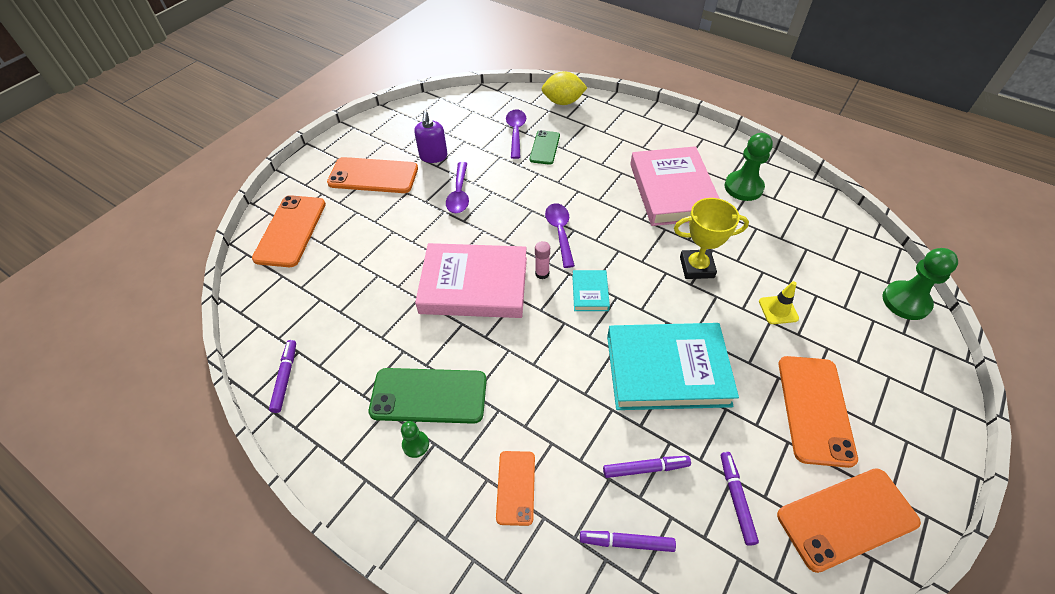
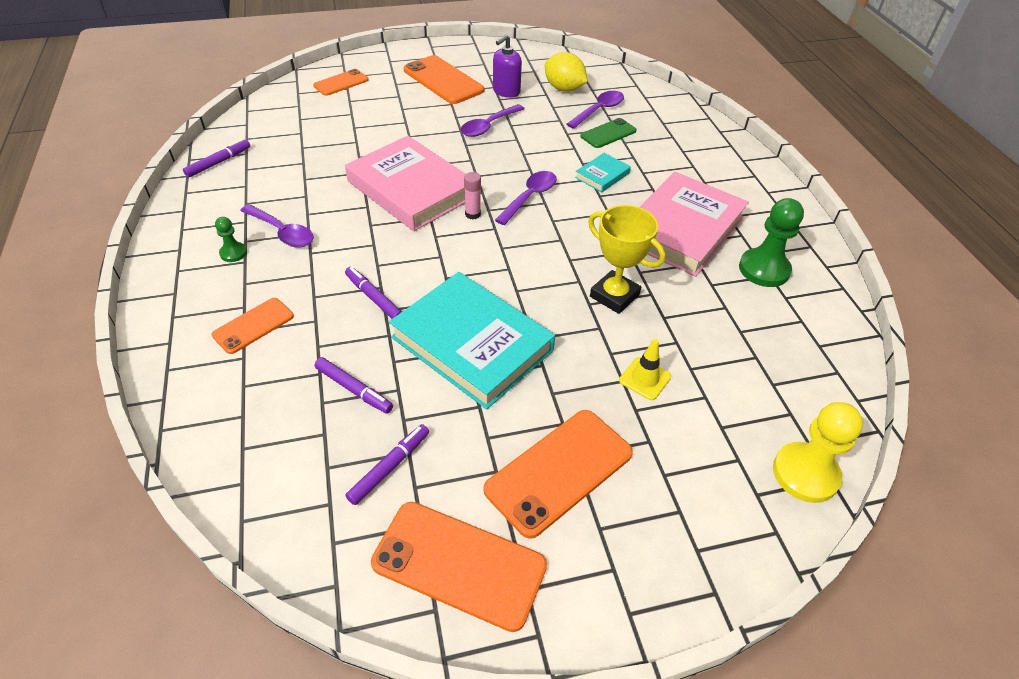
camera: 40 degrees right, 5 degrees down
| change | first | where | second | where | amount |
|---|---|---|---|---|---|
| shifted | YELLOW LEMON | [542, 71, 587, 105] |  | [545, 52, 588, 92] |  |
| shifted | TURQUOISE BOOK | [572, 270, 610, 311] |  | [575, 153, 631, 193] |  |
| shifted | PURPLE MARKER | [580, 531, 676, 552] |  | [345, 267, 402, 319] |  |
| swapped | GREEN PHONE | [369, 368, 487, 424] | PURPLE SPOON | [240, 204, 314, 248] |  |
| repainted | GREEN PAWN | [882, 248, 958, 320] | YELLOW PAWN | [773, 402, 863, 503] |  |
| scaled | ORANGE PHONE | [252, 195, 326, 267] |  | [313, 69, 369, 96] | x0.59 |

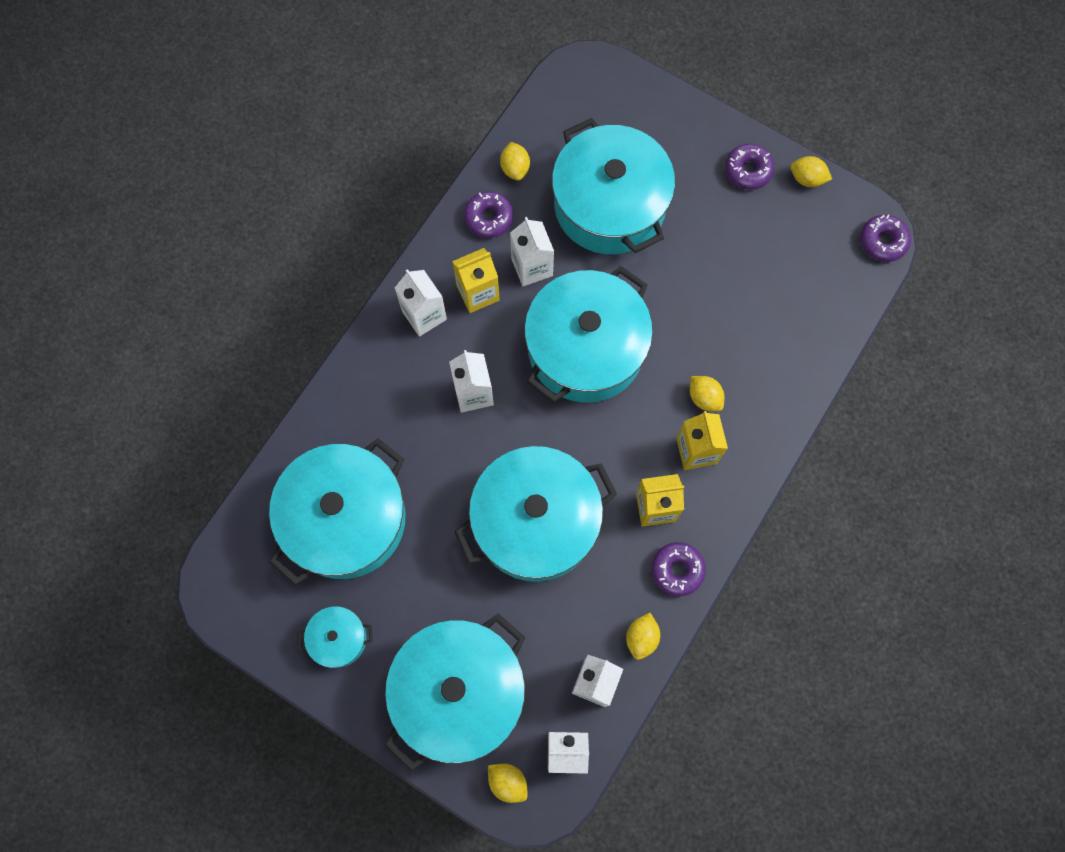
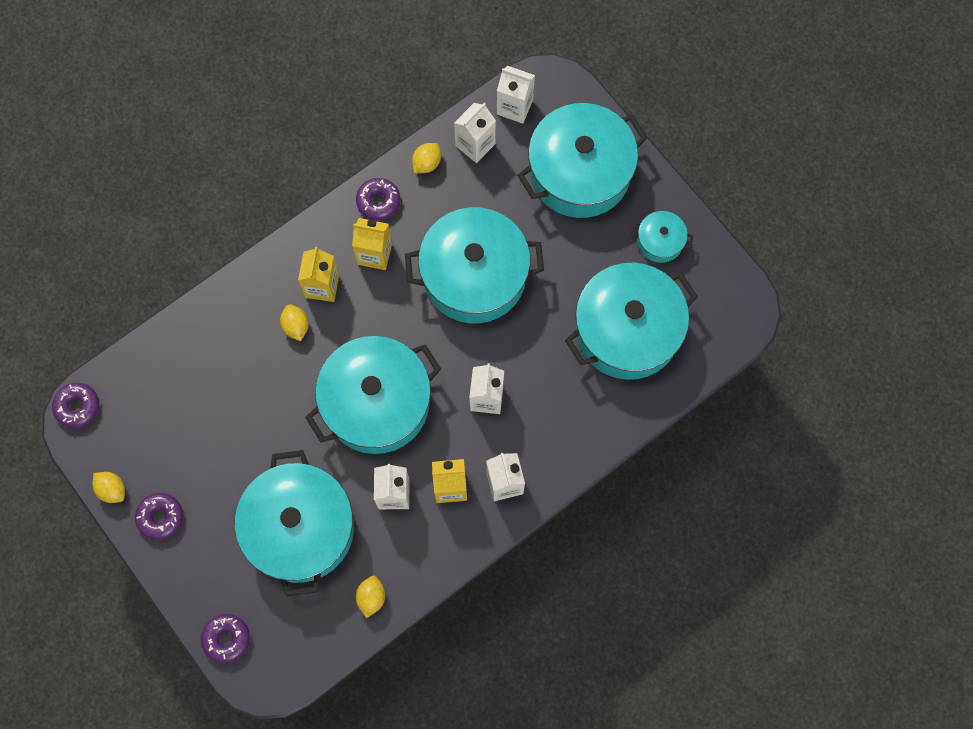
camera: 160 degrees left, 0 degrees up
| change | first | where | second | where | amount |
|---|---|---|---|---|---|
| gone | YELLOW LEMON | [488, 764, 528, 803] |  |  |  |
| shifted | PURPLE DONUT | [464, 191, 513, 238] |  | [201, 614, 250, 663] |  |

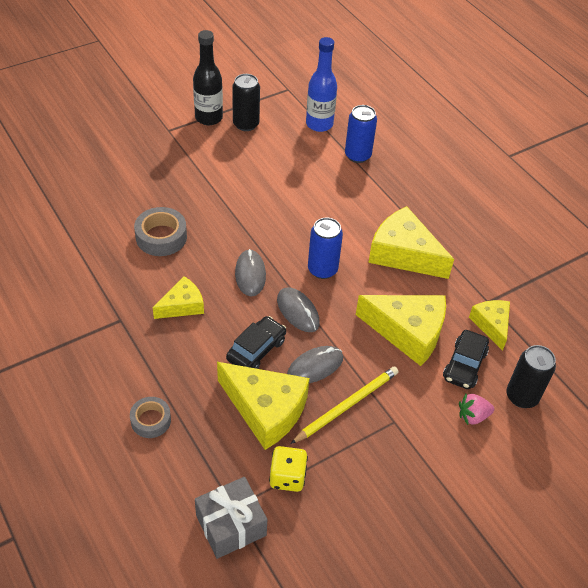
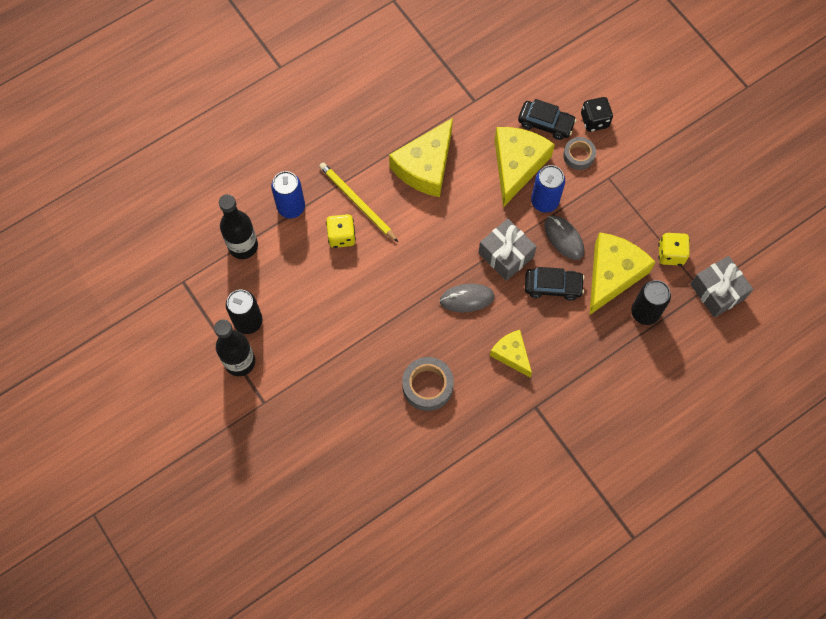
camera: 90 degrees left, 20 degrees up
| change | first | where | second | where | amount |
|---|---|---|---|---|---|
| gone | YELLOW CHEESE | [469, 300, 510, 351] |  |  |  |
| new |  |  | YELLOW DICE | [326, 214, 356, 248] |  |
| shifted | GREY TAPE | [130, 397, 171, 438] |  | [563, 137, 596, 170] |  |
| shifted | YELLOW PENCIL | [290, 367, 399, 444] |  | [319, 162, 398, 242] |  |
| shifted | BLUE CAN | [308, 217, 343, 279] |  | [531, 165, 565, 213] |  |
| shifted | BLACK CAN | [506, 345, 556, 408] |  | [631, 280, 671, 325] |  |
| swapped | GREY MOUSE | [277, 287, 320, 332] | GREY GIFT | [478, 218, 537, 281] |  |
| swapped | PINK STRAWBERRY | [459, 394, 494, 425] | BLACK DICE | [581, 97, 613, 132] |  |
| repainted | BLUE BOTTLE | [306, 37, 337, 132] | BLACK BOTTLE | [219, 194, 258, 259] |  |
| rotated | BLACK CAR | [226, 316, 286, 369] |  | [525, 267, 585, 301] | 150 degrees clockwise |

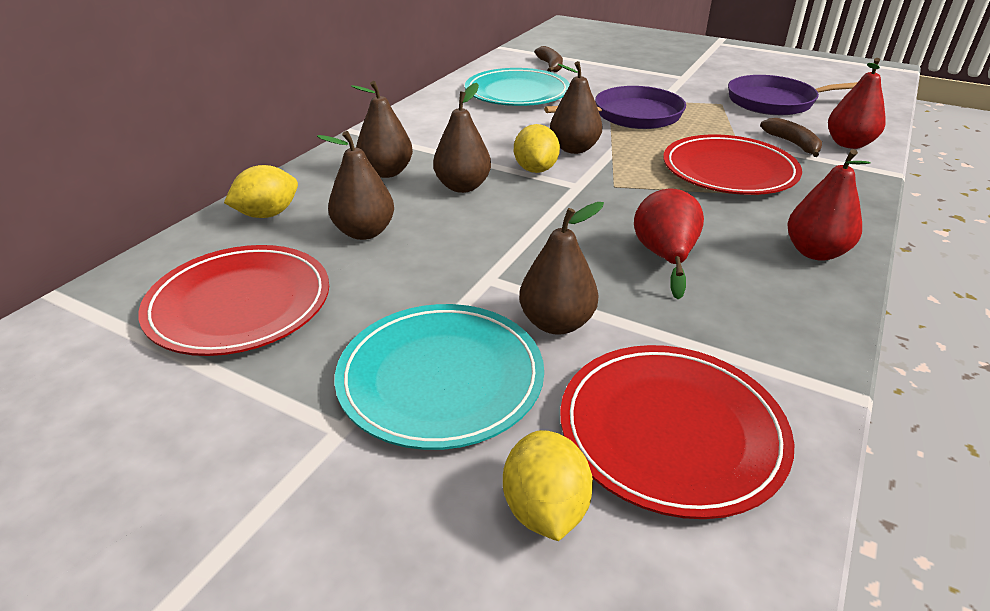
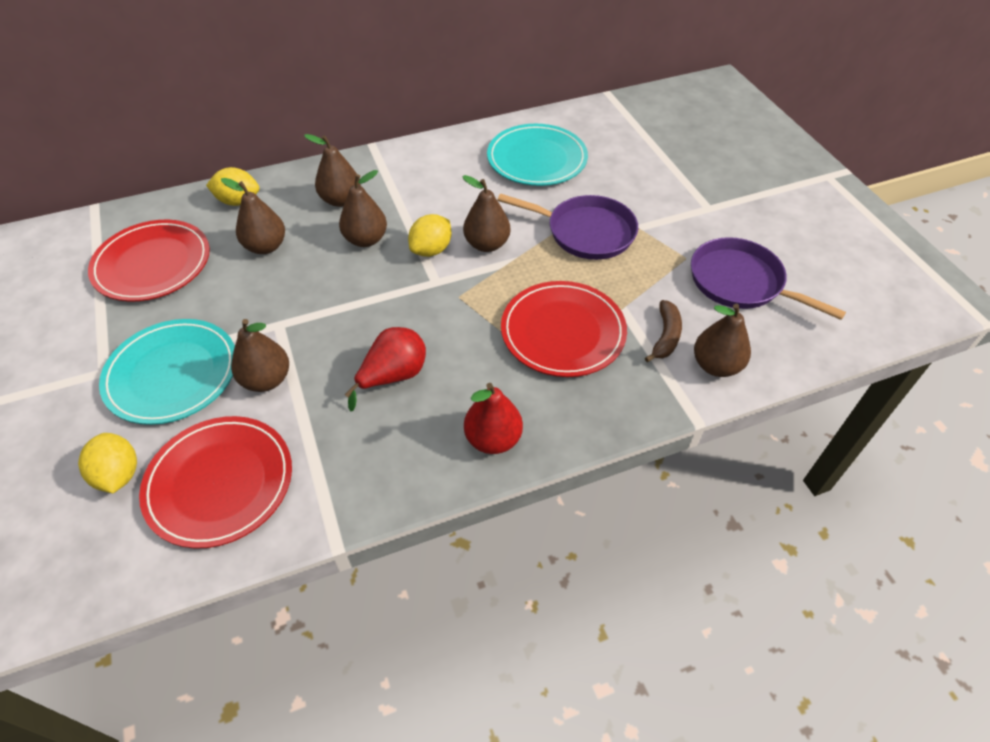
camera: 40 degrees right, 15 degrees up
| change | first | where | second | where | amount |
|---|---|---|---|---|---|
| gone | BROWN BANANA | [534, 46, 563, 72] |  |  |  |
| repainted | RED PEAR | [828, 58, 886, 149] | BROWN PEAR | [694, 304, 751, 377] |  |
| rotated | YELLOW LEMON | [503, 430, 593, 541] |  | [78, 433, 137, 493] | 60 degrees counterclockwise |

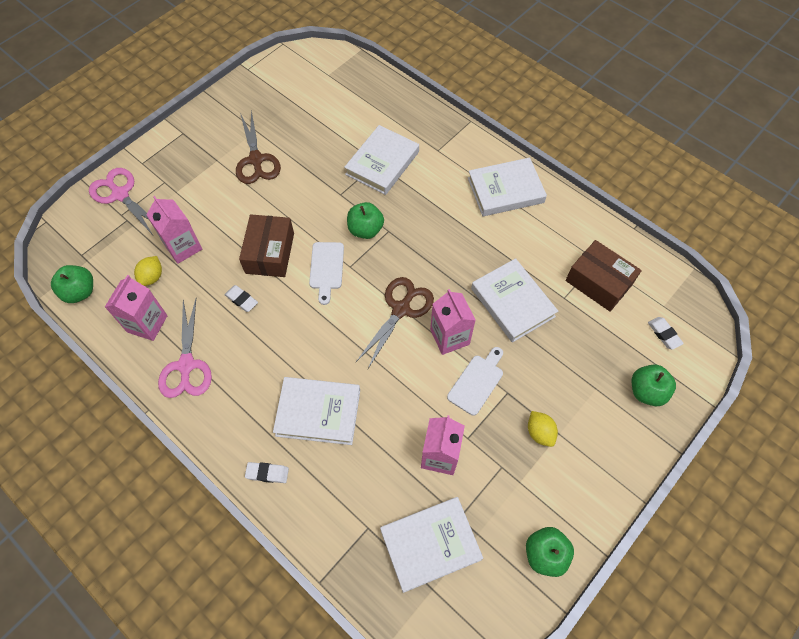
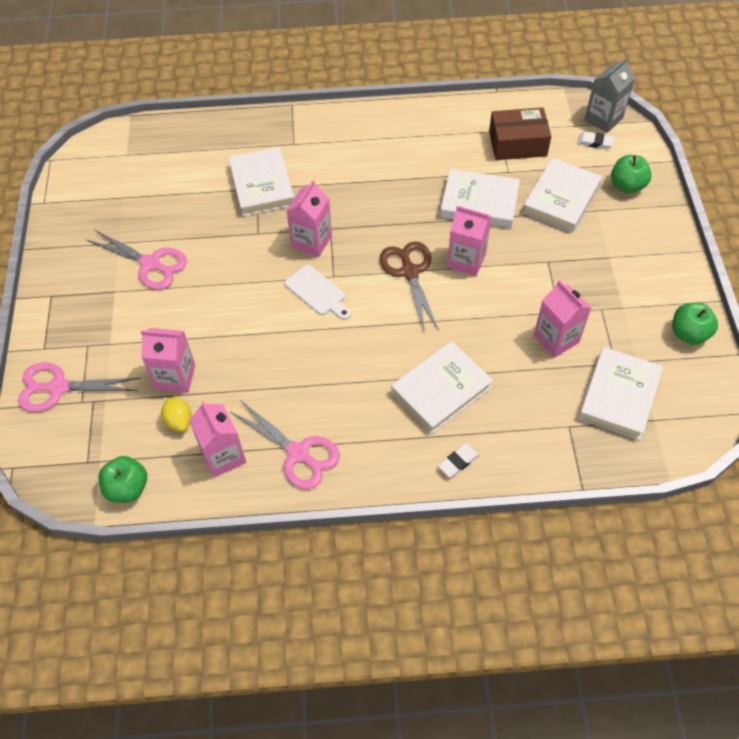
camera: 45 degrees left, 5 degrees down
| change | first | where | second | where | amount |
|---|---|---|---|---|---|
| gone | WHITE ERASER | [224, 285, 258, 312] |  |  |  |
| gone | BROWN BOX | [239, 214, 294, 277] |  |  |  |
| gone | WHITE CUTTING BOARD | [447, 347, 503, 416] |  |  |  |
| gone | YELLOW LEMON | [528, 411, 558, 447] |  |  |  |
| new |  |  | GREY CARTON | [584, 57, 635, 133] |  |
| shifted | WHITE BOOK | [468, 158, 547, 216] |  | [523, 158, 602, 233] |  |
| swapped | GREEN APPLE | [347, 202, 384, 239] | PINK CARTON | [286, 180, 332, 257] |  |
| repainted | BROWN SCISSORS | [236, 110, 281, 184] | PINK SCISSORS | [86, 230, 187, 290] |  |

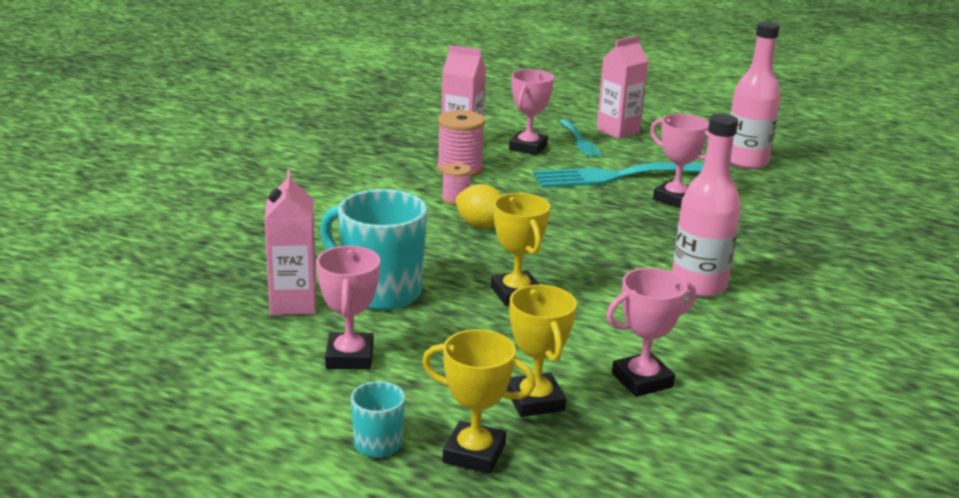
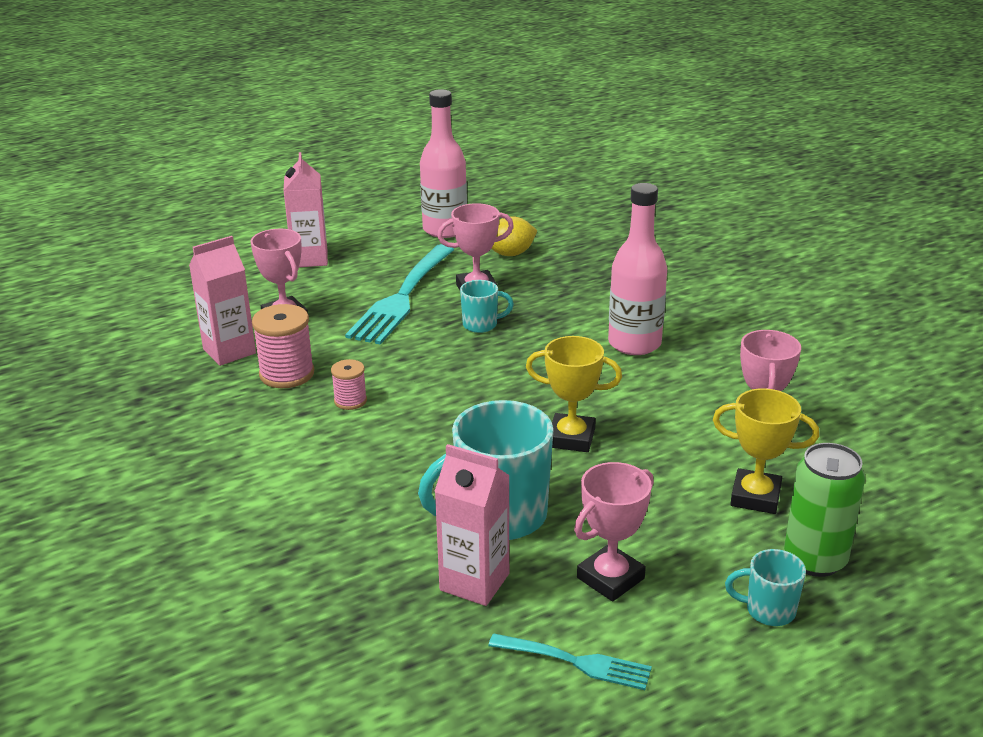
camera: 55 degrees left, 5 degrees up
| change | first | where | second | where | amount |
|---|---|---|---|---|---|
| new |  |  | TURQUOISE MUG | [460, 280, 514, 333] |  |
| shifted | YELLOW LEMON | [456, 184, 502, 228] |  | [491, 217, 537, 256] |  |
| shifted | TURQUOISE FORK | [559, 120, 603, 157] |  | [488, 633, 652, 690] |  |
| swapped | YELLOW TROPHY | [422, 329, 536, 474] | GREEN CAN | [784, 443, 865, 577] |  |
| rotated | PINK TROPHY | [316, 246, 380, 370] |  | [574, 462, 654, 601] | 75 degrees counterclockwise |

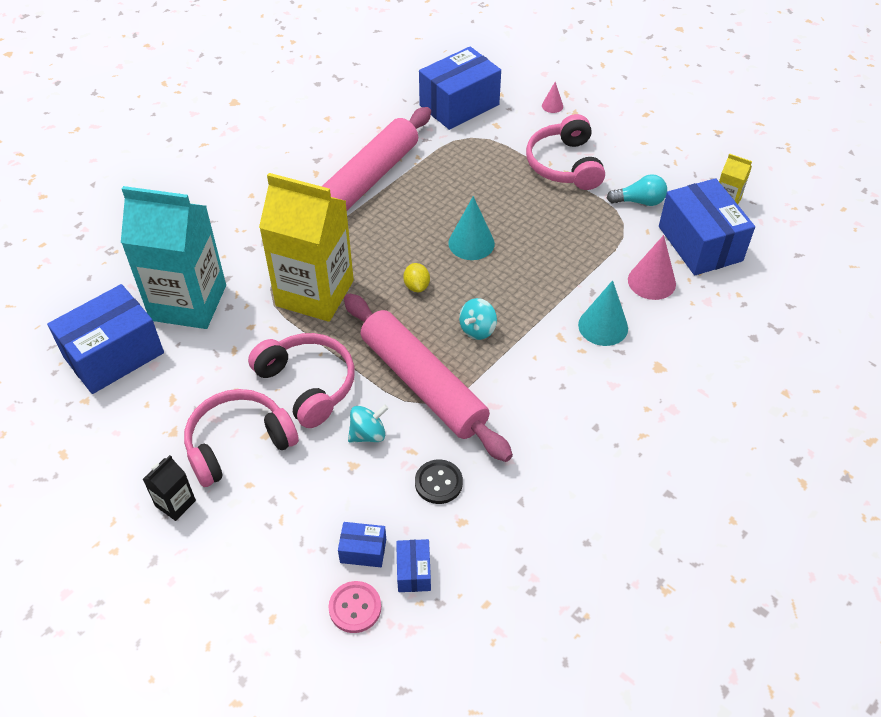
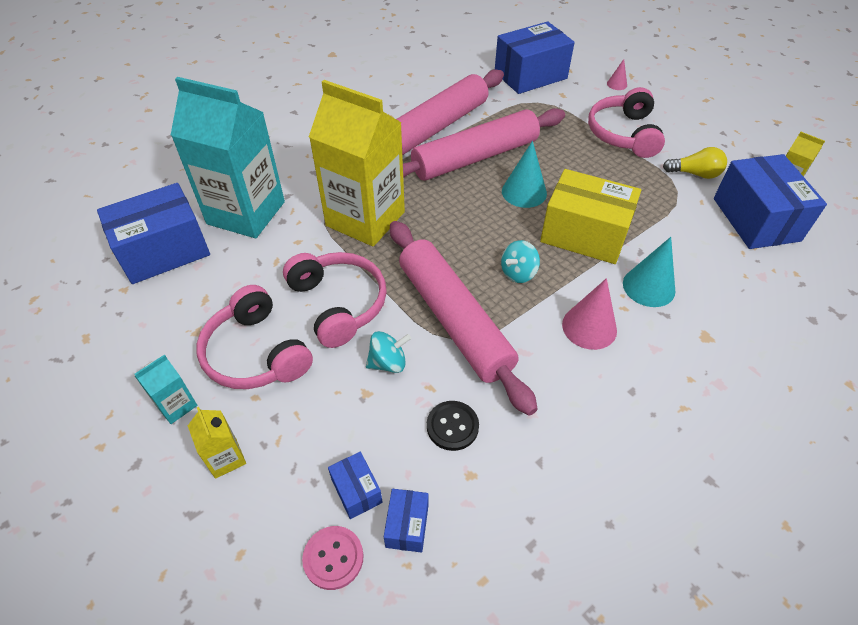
camera: 10 degrees right, 0 degrees up
| change | first | where | second | where | amount |
|---|---|---|---|---|---|
| gone | YELLOW LEMON | [403, 263, 430, 292] |  |  |  |
| new |  |  | YELLOW CARTON | [188, 407, 246, 479] |  |
| new |  |  | PINK ROLLING PIN | [403, 108, 565, 180] |  |
| new |  |  | YELLOW BOX | [540, 169, 641, 264] |  |
| shifted | PINK CONE | [628, 235, 676, 300] |  | [562, 278, 617, 350] |  |
| repainted | BLACK CARTON | [143, 455, 196, 521] | TURQUOISE CARTON | [134, 354, 197, 424] |  |
| repainted | TURQUOISE LIGHT BULB | [607, 174, 667, 206] | YELLOW LIGHT BULB | [663, 147, 727, 179] |  |
| rotated | PINK HEADPHONES | [184, 389, 299, 487] |  | [197, 285, 313, 389] | 105 degrees counterclockwise |
| rotated | BLUE BOX | [338, 522, 386, 567] |  | [328, 451, 383, 519] | 45 degrees clockwise |

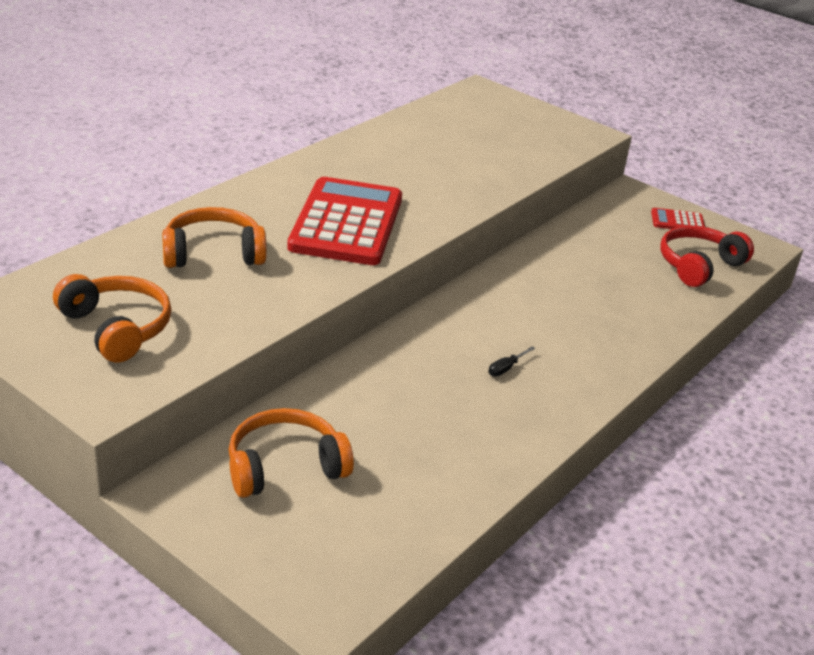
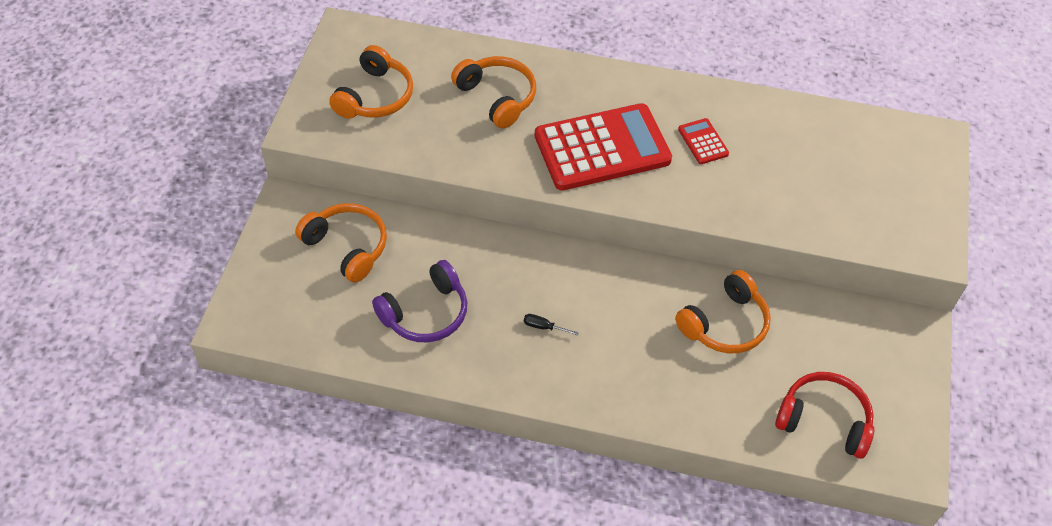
camera: 65 degrees right, 20 degrees up
| change | first | where | second | where | amount |
|---|---|---|---|---|---|
| new |  |  | PURPLE HEADPHONES | [372, 260, 467, 342] |  |
| new |  |  | ORANGE HEADPHONES | [675, 270, 771, 353] |  |
| shifted | RED CALCULATOR | [651, 208, 705, 229] |  | [678, 118, 729, 164] |  |

